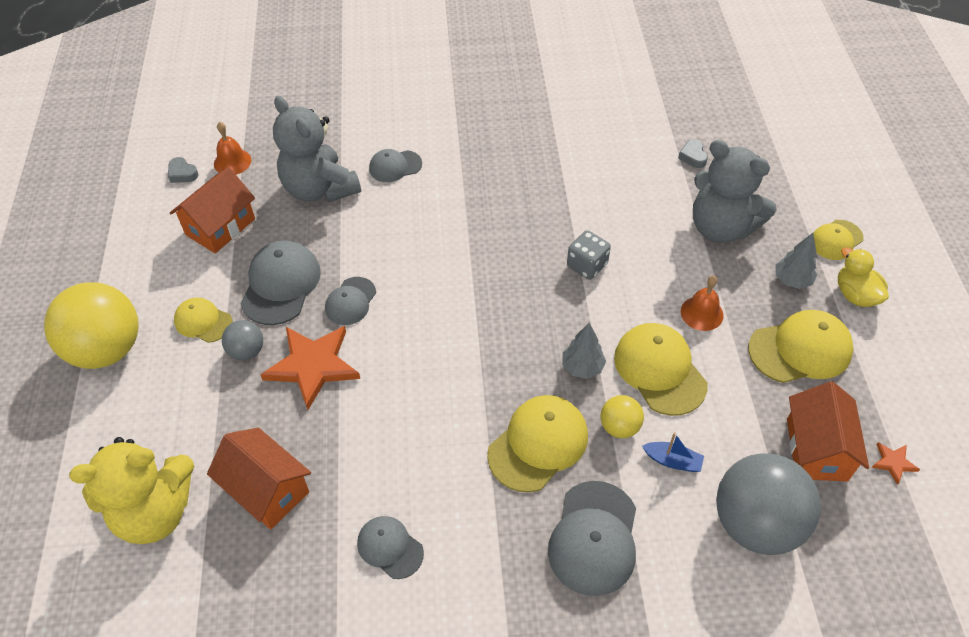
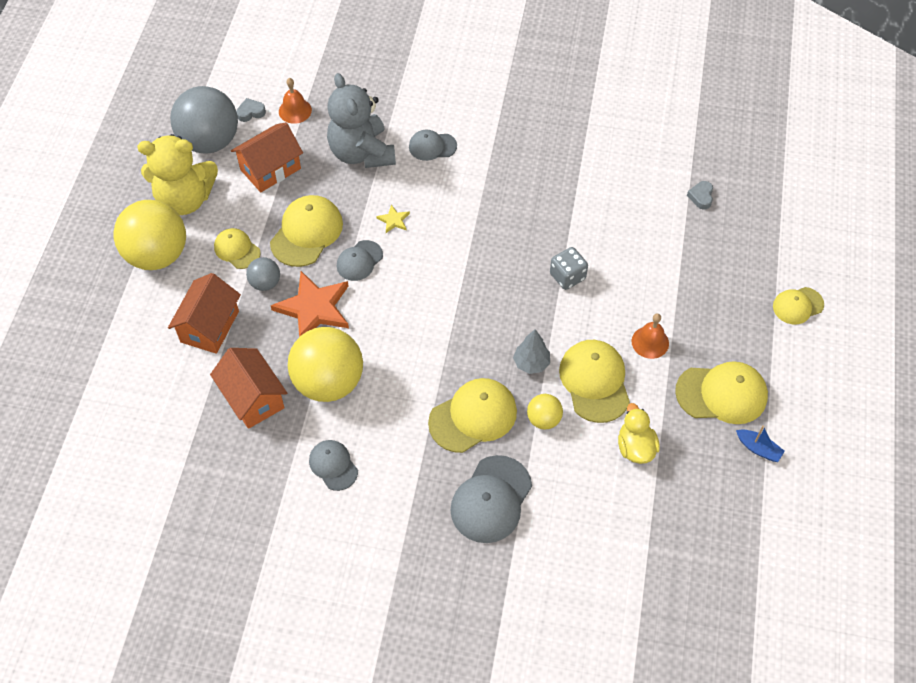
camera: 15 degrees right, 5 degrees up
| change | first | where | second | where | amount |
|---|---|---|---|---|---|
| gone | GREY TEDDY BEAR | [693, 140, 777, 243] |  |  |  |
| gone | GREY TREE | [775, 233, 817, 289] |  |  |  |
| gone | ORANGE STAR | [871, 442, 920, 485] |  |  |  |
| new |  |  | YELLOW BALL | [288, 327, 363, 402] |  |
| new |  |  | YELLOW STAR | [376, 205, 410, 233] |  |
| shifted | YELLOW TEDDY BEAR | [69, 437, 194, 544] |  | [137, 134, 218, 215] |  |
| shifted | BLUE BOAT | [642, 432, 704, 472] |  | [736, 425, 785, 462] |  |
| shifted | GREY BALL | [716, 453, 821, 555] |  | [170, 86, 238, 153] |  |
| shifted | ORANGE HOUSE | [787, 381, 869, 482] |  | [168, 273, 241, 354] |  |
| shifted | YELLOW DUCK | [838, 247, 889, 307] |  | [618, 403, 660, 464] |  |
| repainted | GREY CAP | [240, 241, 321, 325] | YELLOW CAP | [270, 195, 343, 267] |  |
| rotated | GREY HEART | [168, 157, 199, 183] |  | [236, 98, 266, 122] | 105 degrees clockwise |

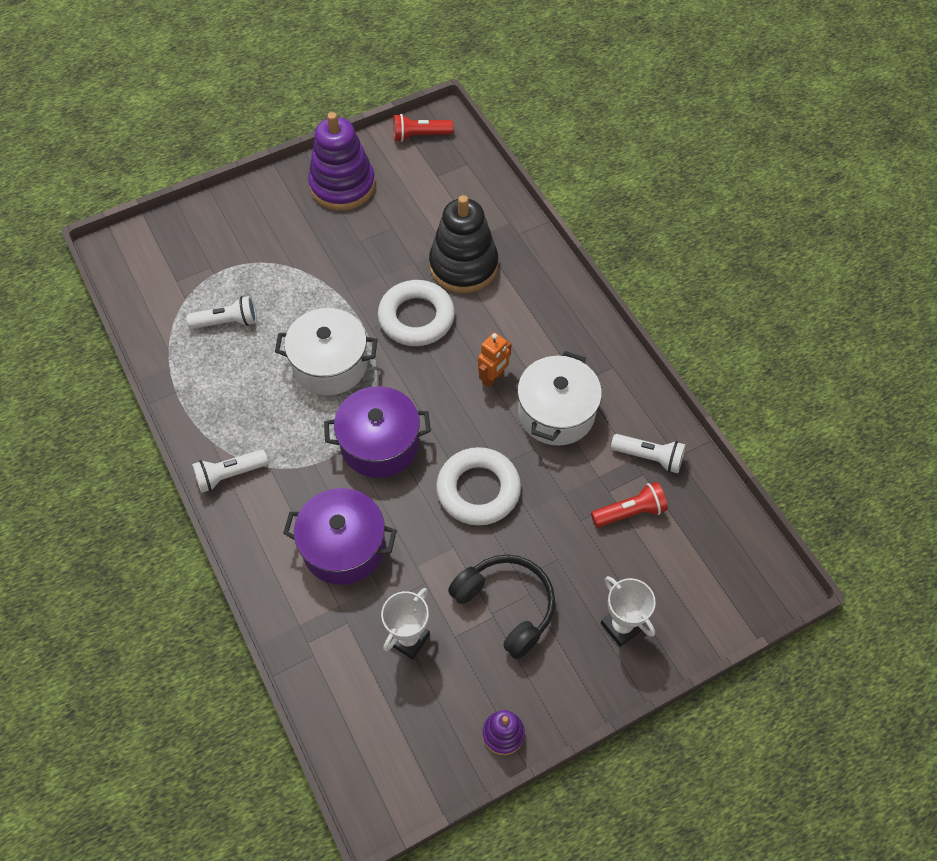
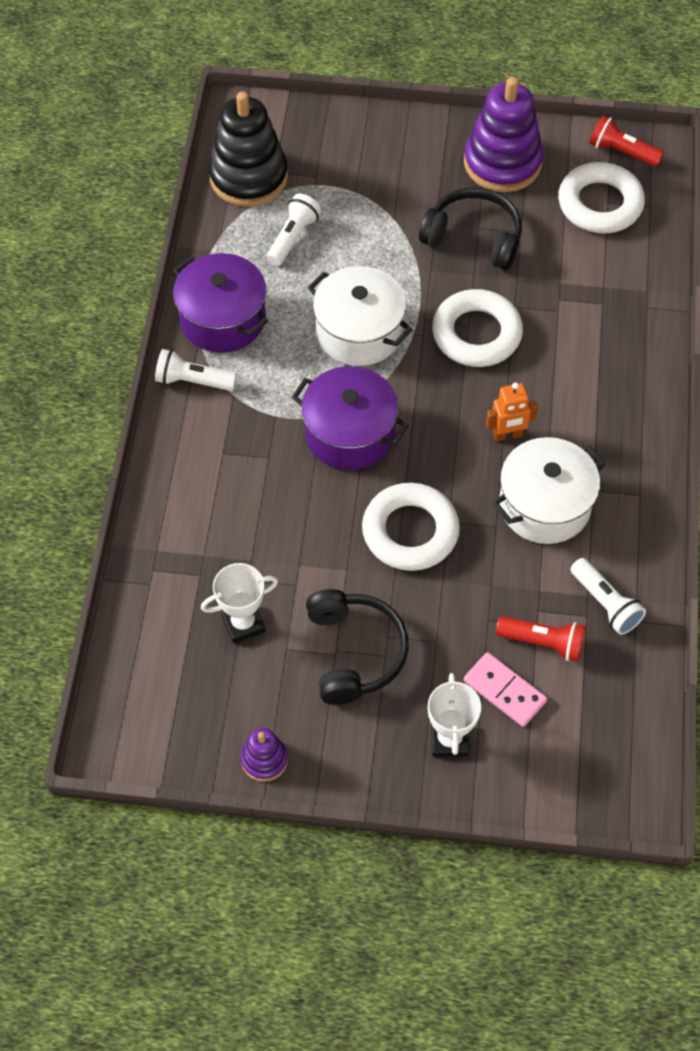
camera: 35 degrees right, 0 degrees up
| change | first | where | second | where | amount |
|---|---|---|---|---|---|
| new |  |  | BLACK HEADPHONES | [419, 187, 522, 270] |  |
| new |  |  | PINK DOMINO | [464, 652, 547, 727] |  |
| new |  |  | WHITE RING | [558, 162, 645, 233] |  |
| shifted | PURPLE POT | [283, 488, 397, 585] |  | [173, 253, 268, 353] |  |
| shifted | BLACK STACKING TOY | [429, 195, 498, 293] |  | [209, 92, 288, 207] |  |
| rotated | WHITE FLASHLIGHT | [186, 296, 257, 329] |  | [267, 194, 321, 266] | 90 degrees counterclockwise |

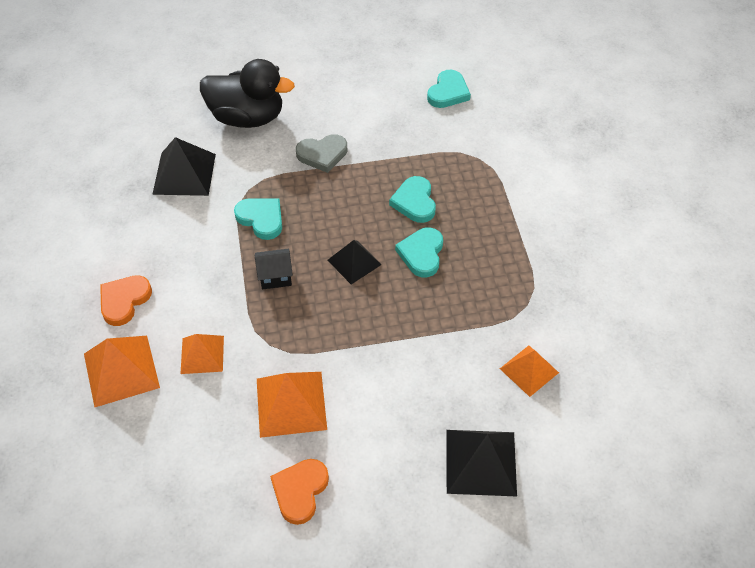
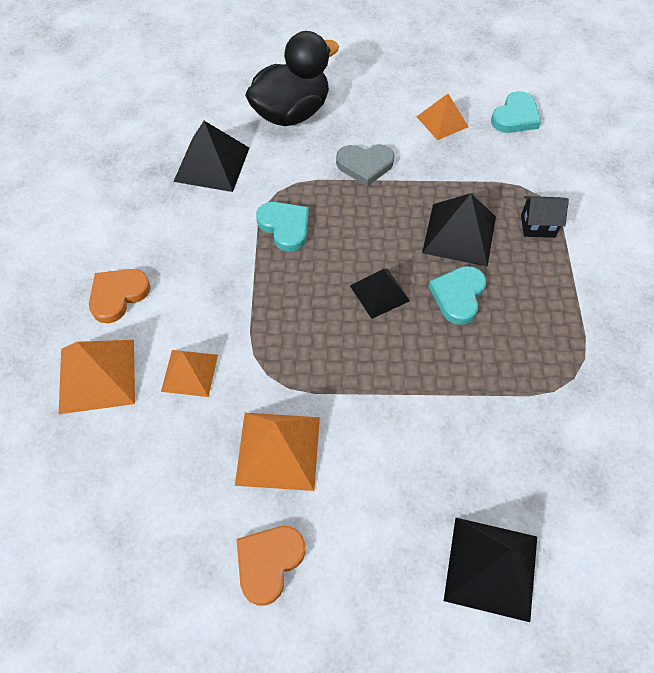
camera: 10 degrees right, 5 degrees up
| change | first | where | second | where | amount |
|---|---|---|---|---|---|
| shifted | BLACK HOUSE | [255, 248, 293, 289] |  | [521, 196, 569, 238] |  |
| shifted | ORANGE PYRAMID | [500, 345, 559, 397] |  | [416, 94, 469, 140] |  |
| swapped | TURQUOISE HEART | [389, 176, 436, 223] | BLACK PYRAMID | [422, 193, 496, 267] |  |
| rotated | BLACK DUCK | [200, 59, 295, 128] |  | [245, 31, 339, 126] | 60 degrees counterclockwise |

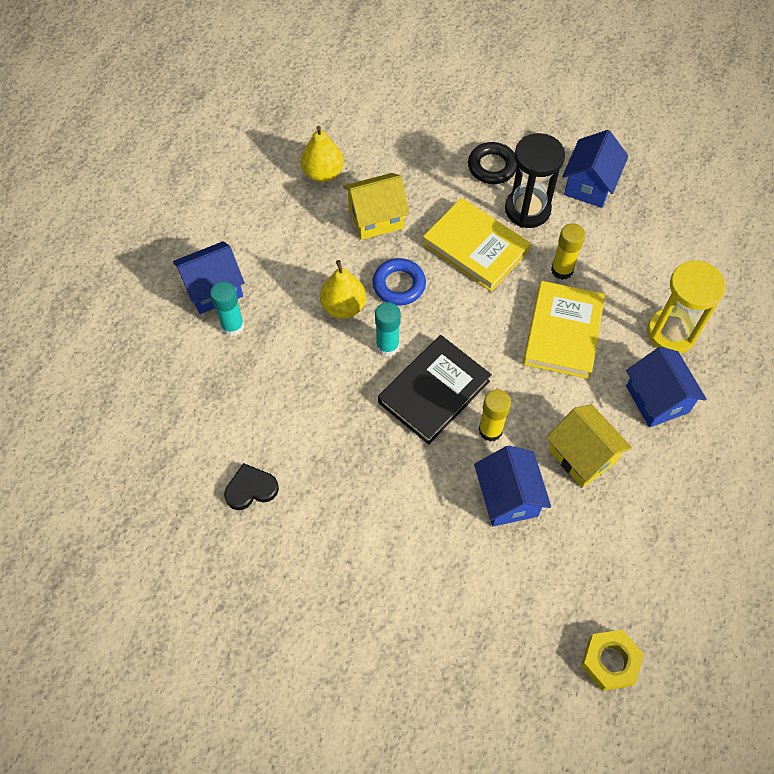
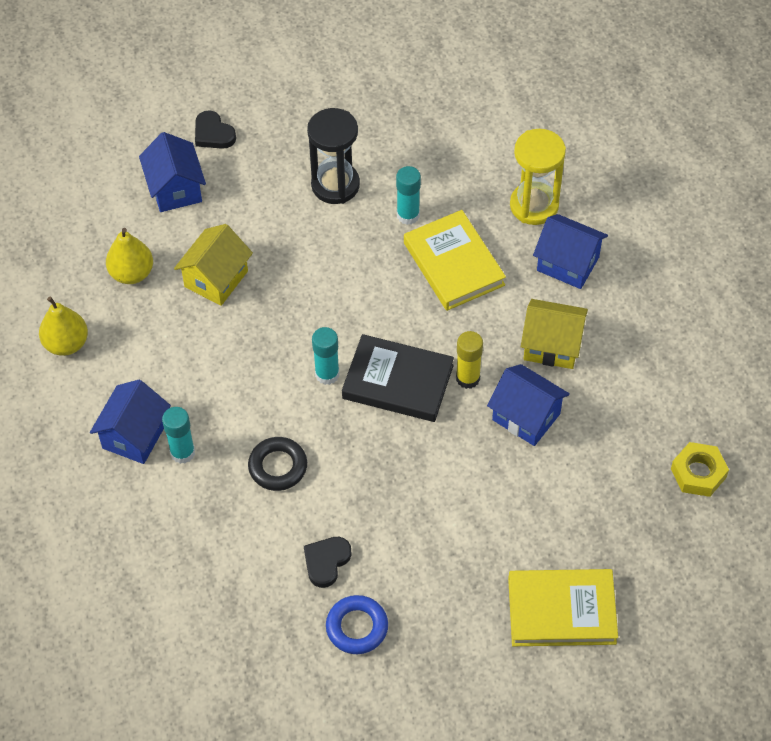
camera: 40 degrees left, 5 degrees down
| change | first | where | second | where | amount |
|---|---|---|---|---|---|
| new |  |  | BLACK HEART | [195, 111, 236, 149] |  |
| shifted | YELLOW PEAR | [320, 260, 366, 319] |  | [39, 296, 88, 356] |  |
| shifted | BLUE RING | [372, 258, 426, 306] |  | [326, 595, 388, 654] |  |
| shifted | YELLOW BOOK | [423, 198, 531, 292] |  | [508, 569, 618, 646] |  |
| shifted | BLACK RING | [468, 142, 517, 184] |  | [248, 437, 307, 491] |  |
| shifted | BLUE HOUSE | [562, 130, 628, 208] |  | [139, 132, 206, 212] |  |
| repainted | YELLOW GLUE STICK | [551, 224, 585, 280] | TURQUOISE GLUE STICK | [396, 166, 421, 225] |  |
| rotated | BLACK BOOK | [378, 335, 492, 445] |  | [342, 334, 454, 422] | 75 degrees counterclockwise |

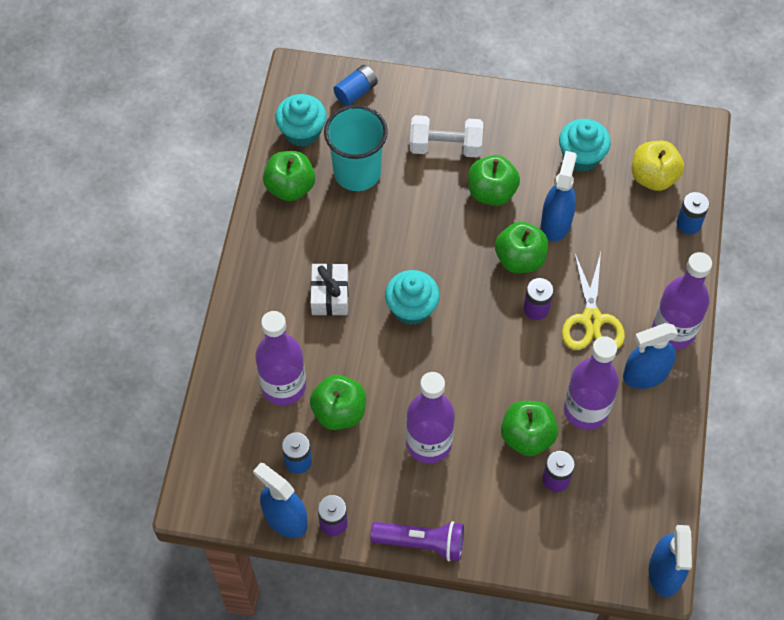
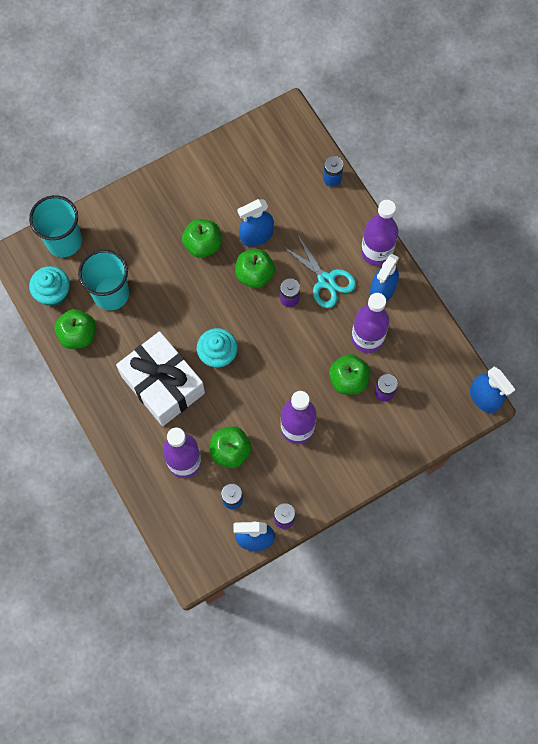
camera: 40 degrees left, 10 degrees up
| change | first | where | second | where | amount |
|---|---|---|---|---|---|
| gone | PURPLE FLASHLIGHT | [370, 521, 464, 562] |  |  |  |
| gone | WHITE DUMBBELL | [410, 115, 483, 158] |  |  |  |
| gone | TURQUOISE CUPCAKE | [559, 119, 611, 172] |  |  |  |
| gone | YELLOW APPLE | [632, 141, 684, 191] |  |  |  |
| swapped | BLUE BATTERY | [333, 65, 378, 106] | TURQUOISE CUP | [29, 195, 82, 257] |  |
| repainted | YELLOW SCISSORS | [562, 251, 625, 350] | TURQUOISE SCISSORS | [282, 234, 356, 308] |  |
| rotated | BLUE SPRAY BOTTLE | [541, 151, 577, 241] |  | [237, 199, 274, 247] | 90 degrees counterclockwise |
| scaled | WHITE GIFT | [311, 263, 348, 316] |  | [116, 331, 205, 426] | x2.01 |

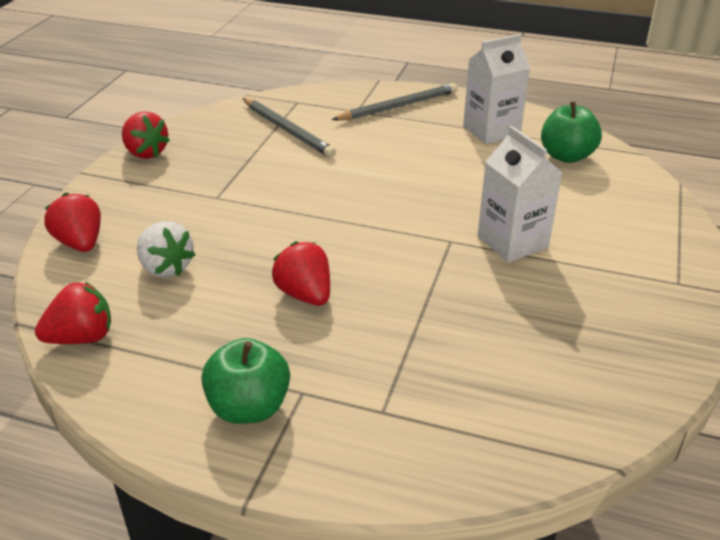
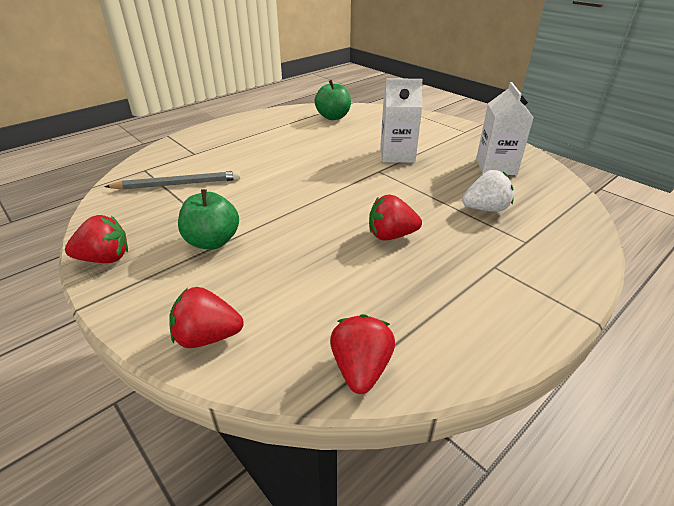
camera: 60 degrees left, 0 degrees up
| change | first | where | second | where | amount |
|---|---|---|---|---|---|
| gone | GREY PENCIL | [332, 83, 457, 121] |  |  |  |
| shifted | WHITE STRAWBERRY | [137, 221, 196, 278] |  | [462, 170, 513, 212] |  |
| shifted | GREEN APPLE | [201, 338, 290, 424] |  | [178, 189, 239, 249] |  |
| shifted | WHITE CARTON | [463, 34, 530, 144] |  | [476, 82, 534, 175] |  |

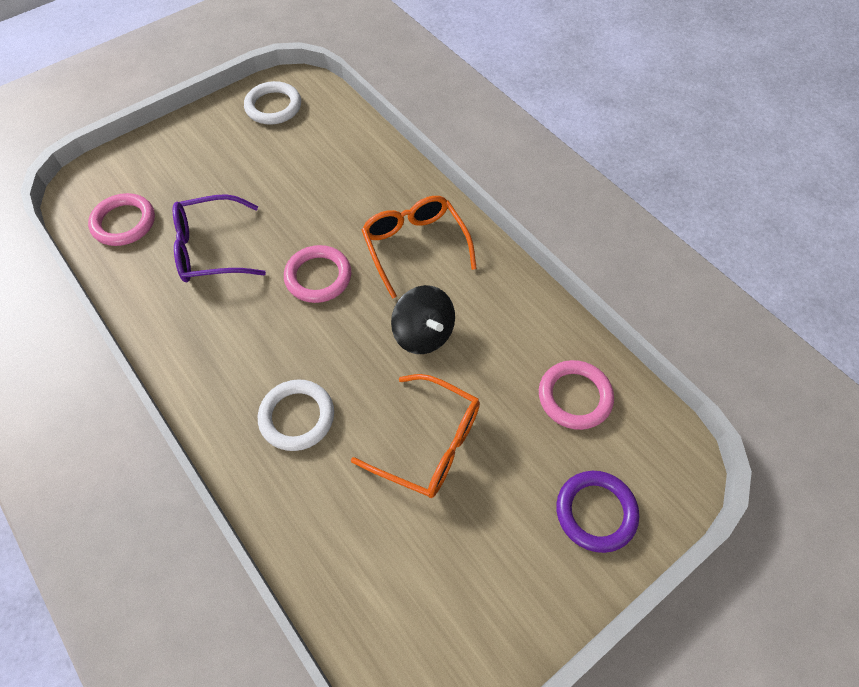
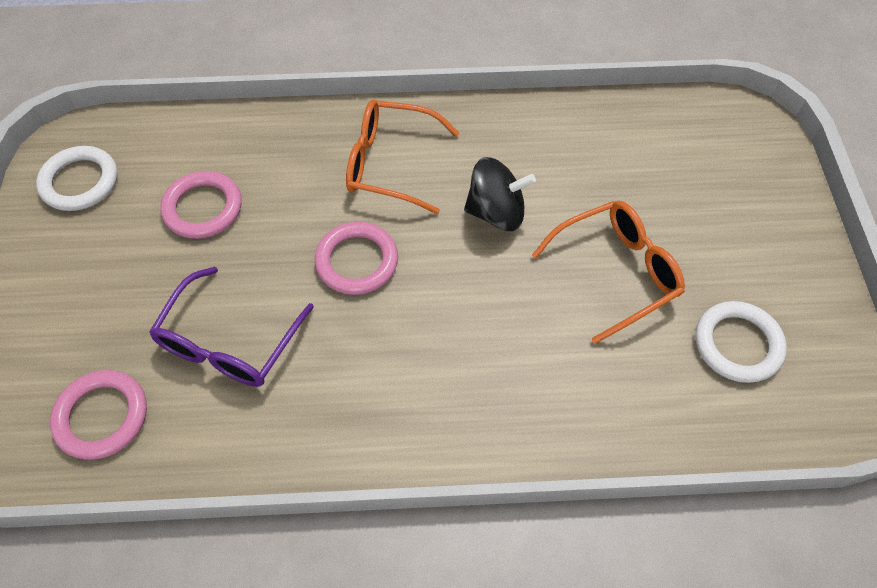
camera: 55 degrees left, 0 degrees up
| change | first | where | second | where | amount |
|---|---|---|---|---|---|
| gone | PURPLE RING | [556, 471, 639, 553] |  |  |  |
| shifted | WHITE RING | [258, 379, 334, 451] |  | [695, 301, 787, 383] |  |
| shifted | PINK RING | [539, 360, 614, 430] |  | [160, 171, 242, 239] |  |

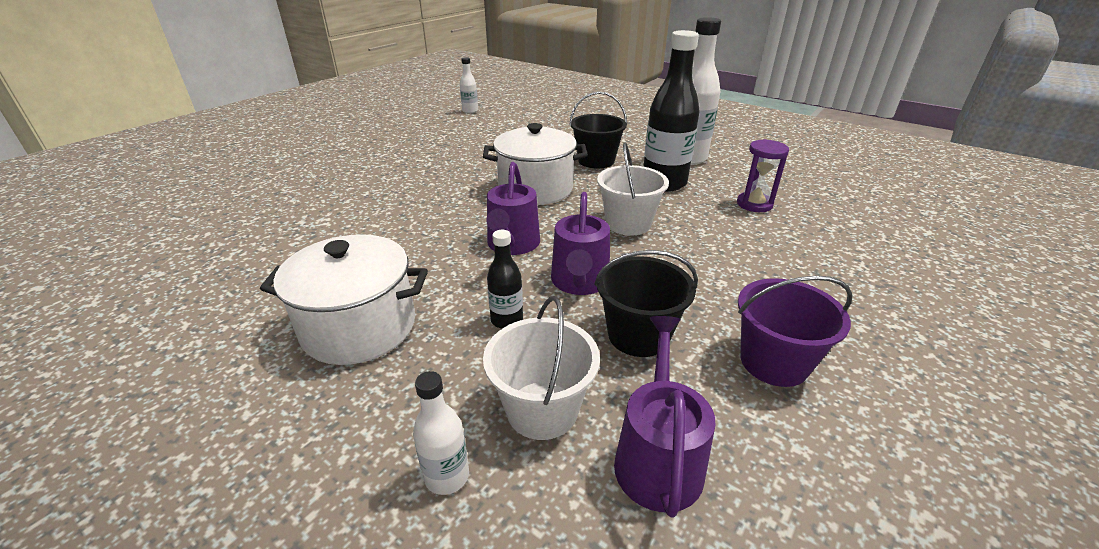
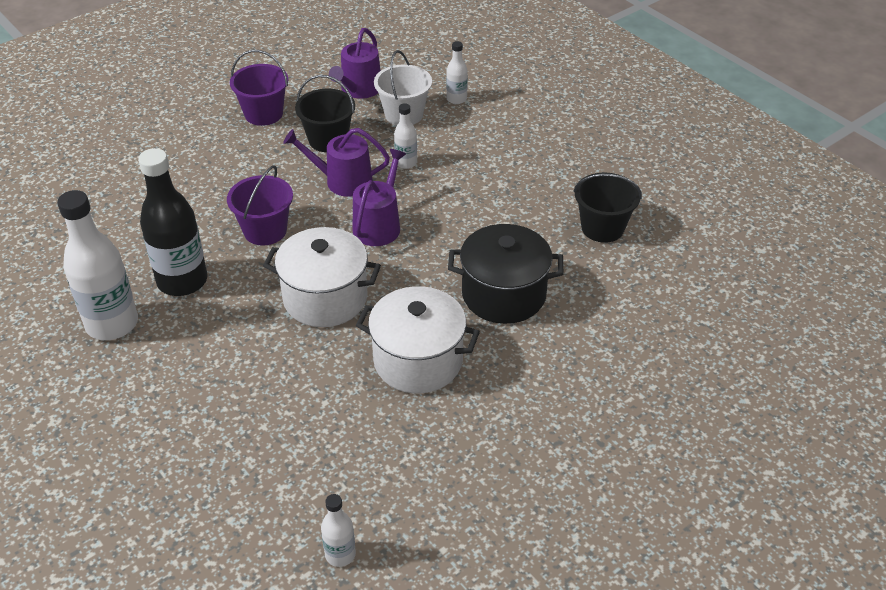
camera: 165 degrees left, 10 degrees up
| change | first | where | second | where | amount |
|---|---|---|---|---|---|
| gone | PURPLE HOURGLASS | [737, 139, 789, 212] |  |  |  |
| new |  |  | BLACK POT | [448, 224, 563, 324] |  |
| shifted | WHITE POT | [260, 234, 428, 365] |  | [355, 286, 480, 393] |  |
| shifted | BLACK BUCKET | [569, 92, 627, 168] |  | [573, 172, 642, 243] |  |
| repainted | BLACK BOTTLE | [487, 230, 523, 329] | WHITE BOTTLE | [394, 103, 417, 169] |  |
| repainted | WHITE BUCKET | [597, 143, 669, 235] | PURPLE BUCKET | [227, 165, 293, 246] |  |
| rotated | PURPLE WATERING CAN | [551, 192, 610, 295] |  | [283, 128, 390, 197] | 105 degrees counterclockwise |

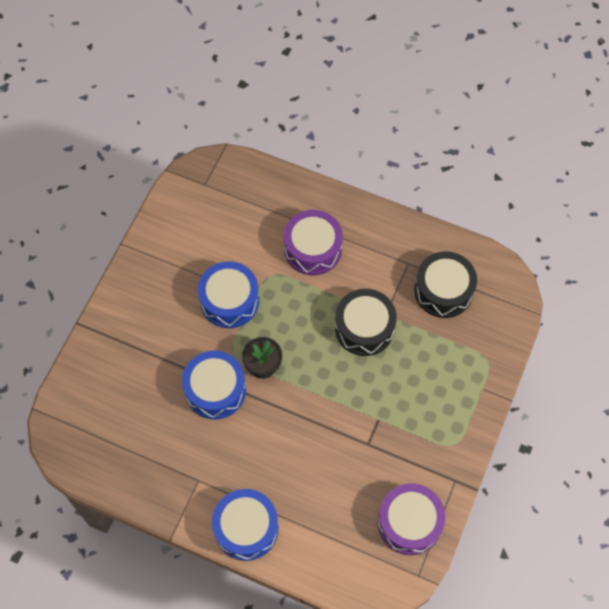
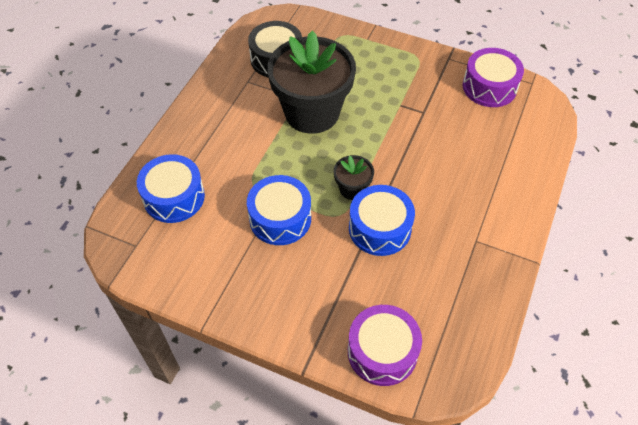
camera: 90 degrees left, 10 degrees down
| change | first | where | second | where | amount |
|---|---|---|---|---|---|
| shifted | BLUE DRUM | [212, 489, 278, 561] |  | [137, 154, 205, 223] |  |
| shifted | PURPLE DRUM | [284, 210, 343, 275] |  | [348, 305, 422, 386] |  |
| swapped | BLACK DRUM | [335, 289, 397, 356] | BLACK FLOWER POT | [267, 31, 356, 134] |  |

